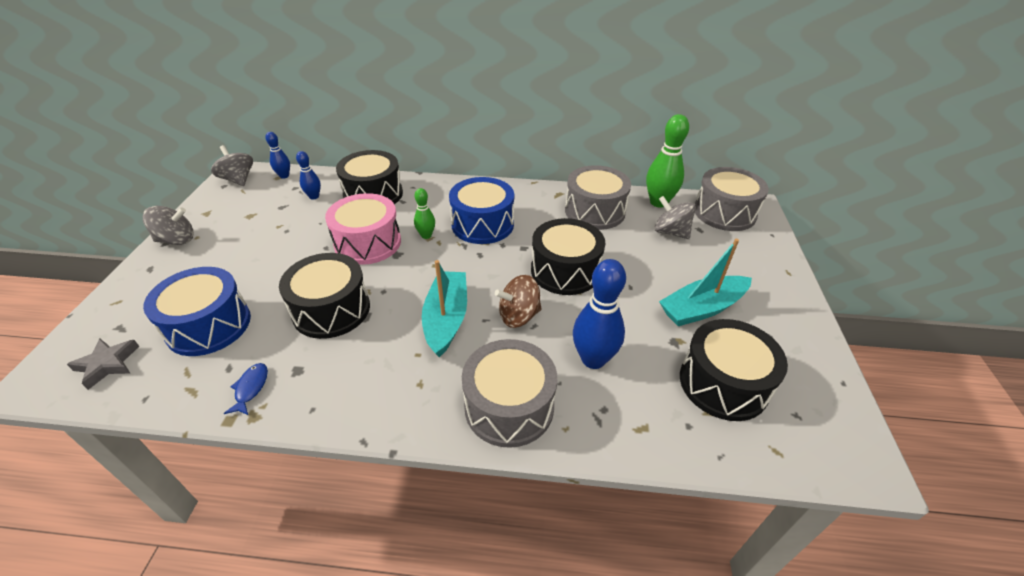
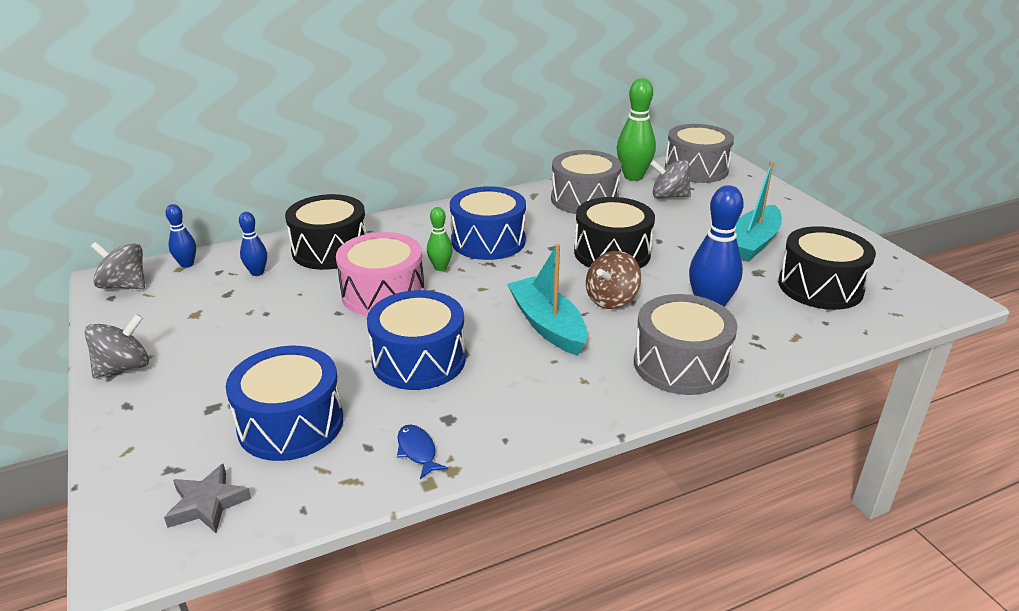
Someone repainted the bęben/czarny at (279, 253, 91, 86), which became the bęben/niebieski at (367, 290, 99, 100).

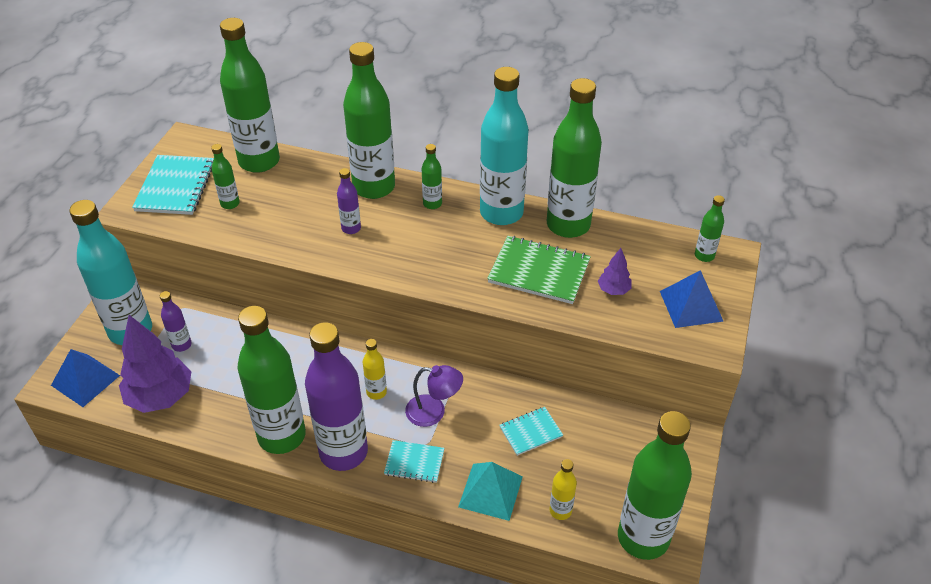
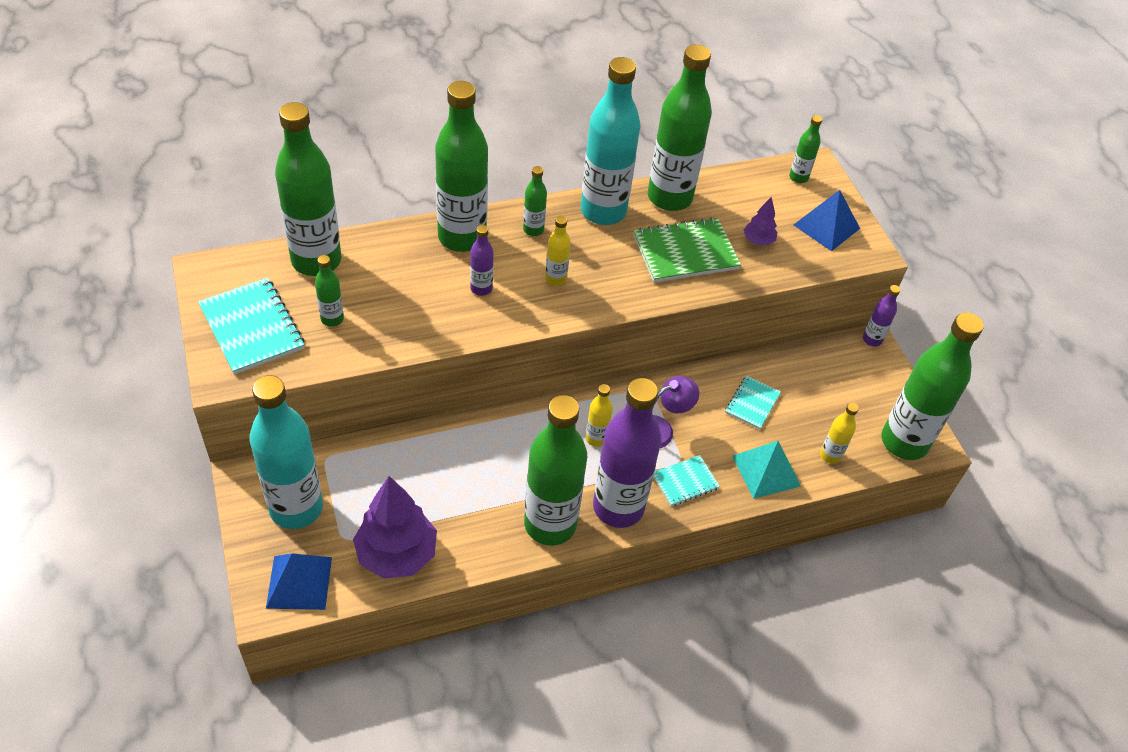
Someone carried the butelka/fioletowy from (160, 291, 32, 61) to (863, 285, 37, 62).
Someone put down the butelka/żółty at (545, 216, 26, 70).

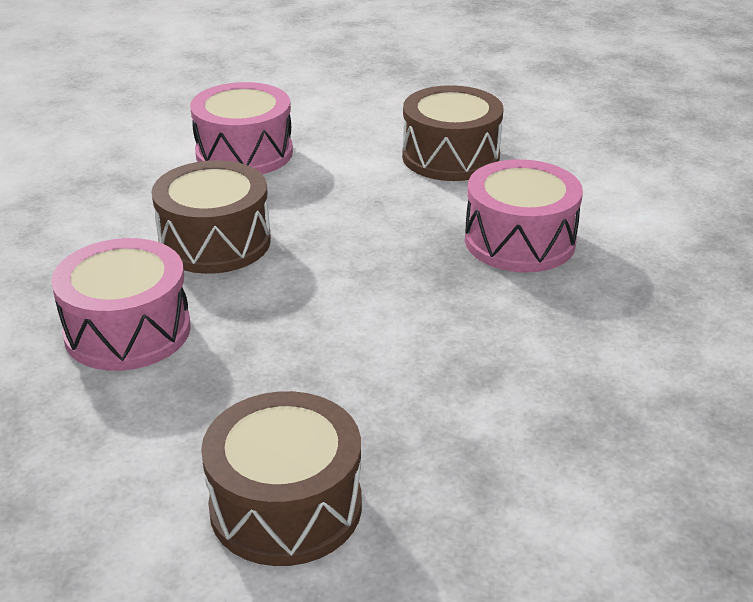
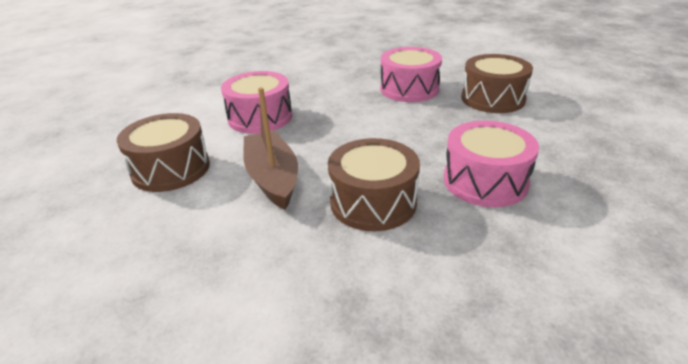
Someone carried the bęben/różowy from (190, 82, 103, 92) to (380, 47, 62, 55).
Someone put down the łódka/brązowy at (243, 87, 55, 123).

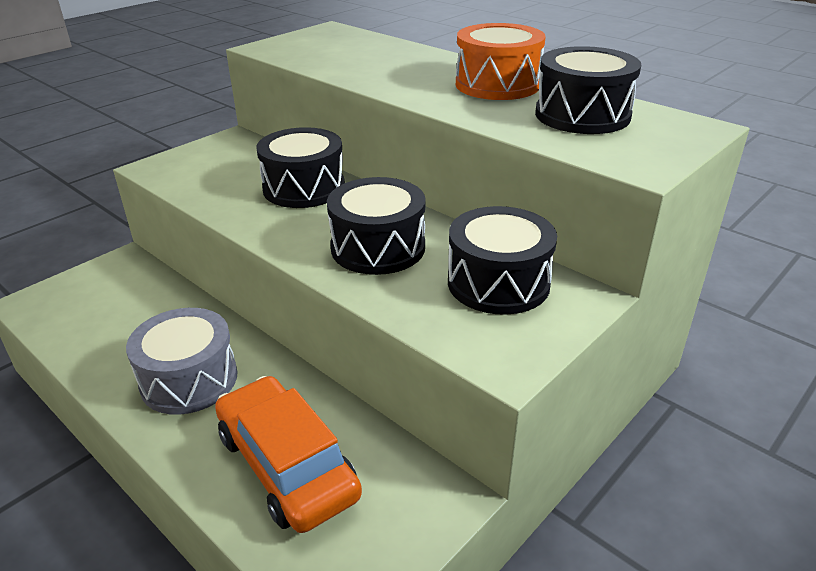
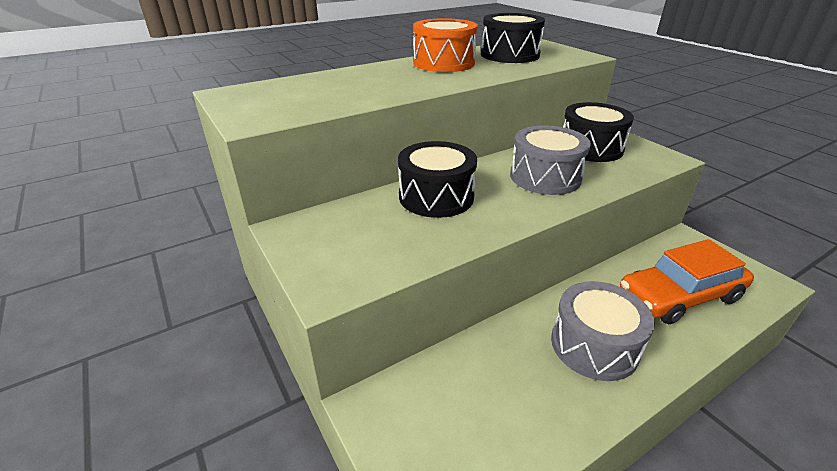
Someone repainted the bęben/czarny at (327, 177, 99, 98), which became the bęben/szary at (510, 125, 81, 70).

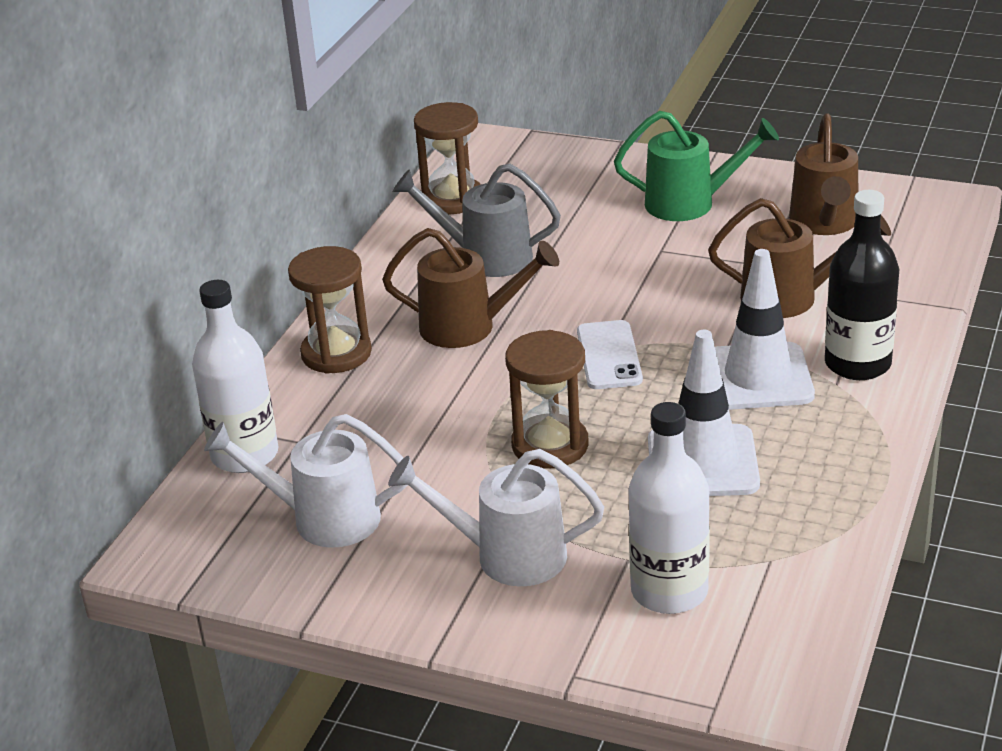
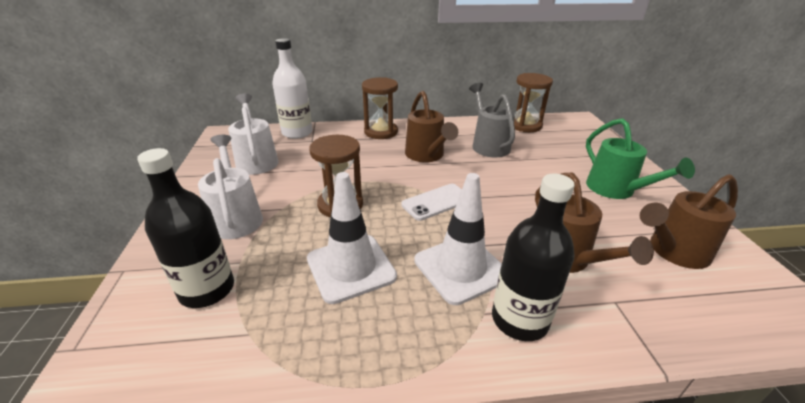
Someone repainted the butelka/biały at (628, 402, 82, 212), which became the butelka/czarny at (137, 148, 97, 160).

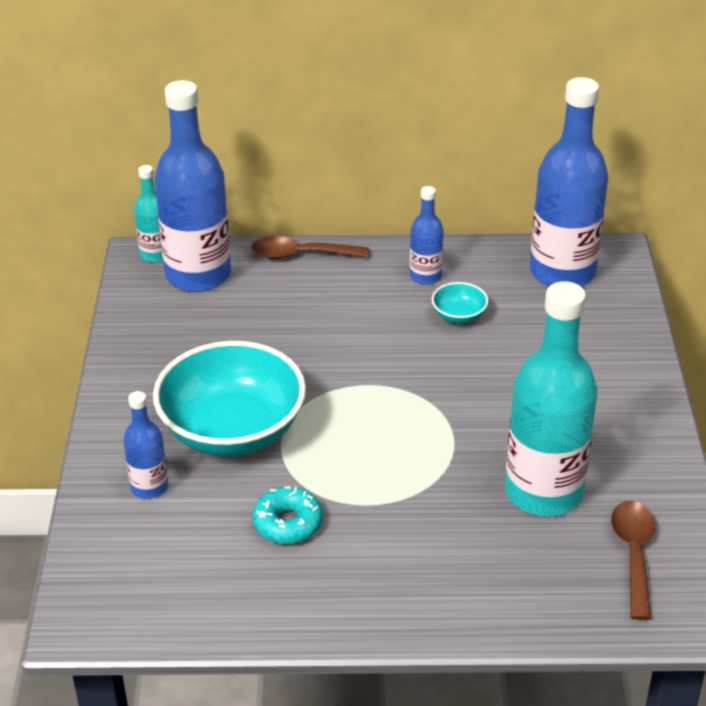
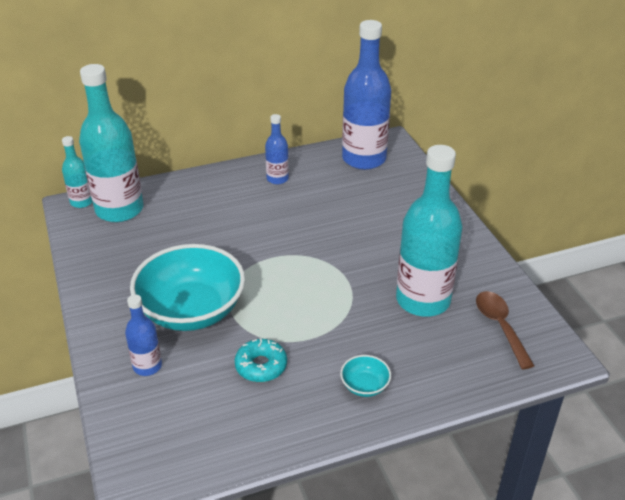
Someone repainted the butelka/niebieski at (154, 80, 77, 212), which became the butelka/turkusowy at (79, 64, 64, 158).
Someone took away the łyżka/brązowy at (251, 236, 118, 23).
Someone carried the miska/turkusowy from (432, 282, 57, 41) to (340, 355, 51, 42).

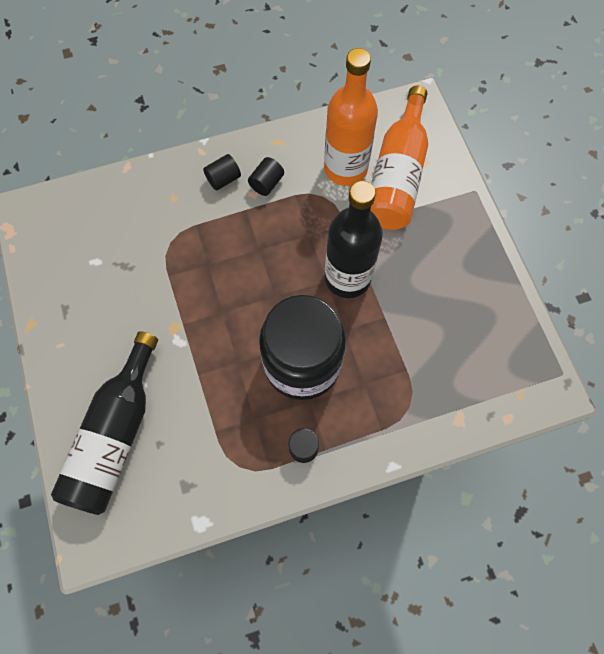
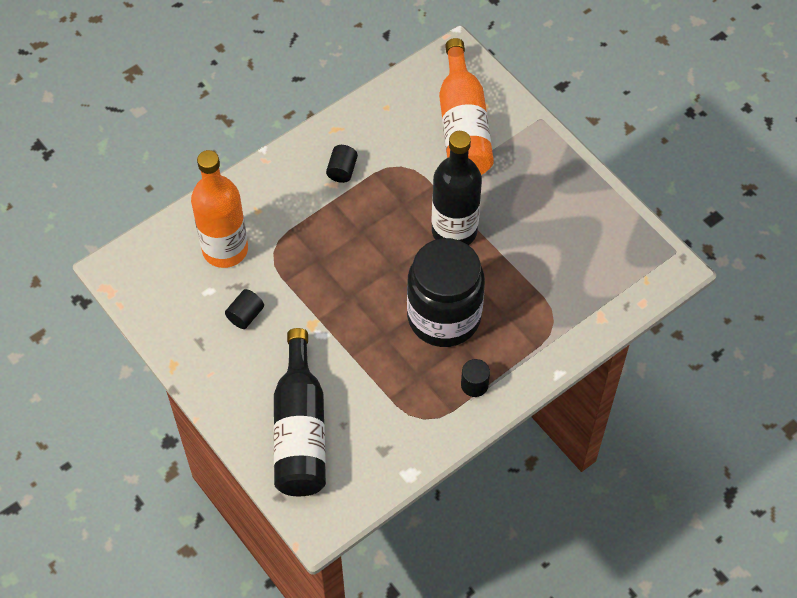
Someone carried the butelka/pomarańczowy from (324, 48, 54, 138) to (191, 150, 57, 118).
Someone carried the walec/czarny from (203, 154, 38, 36) to (225, 289, 39, 40).

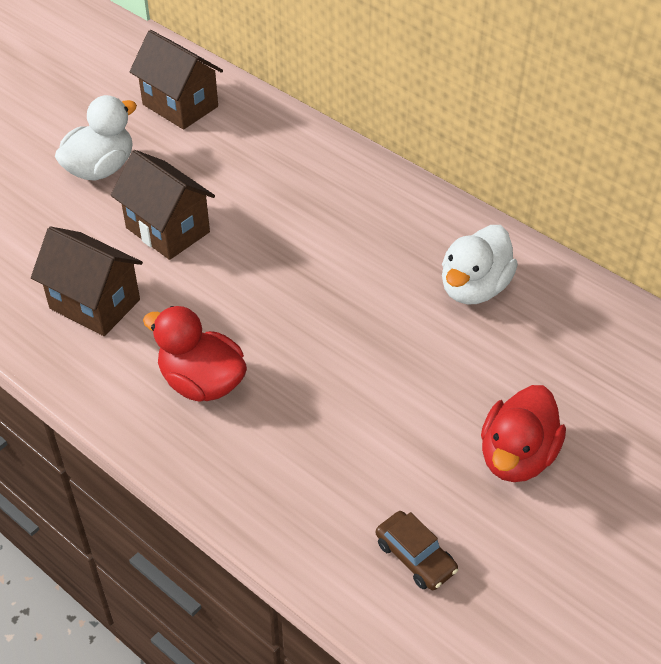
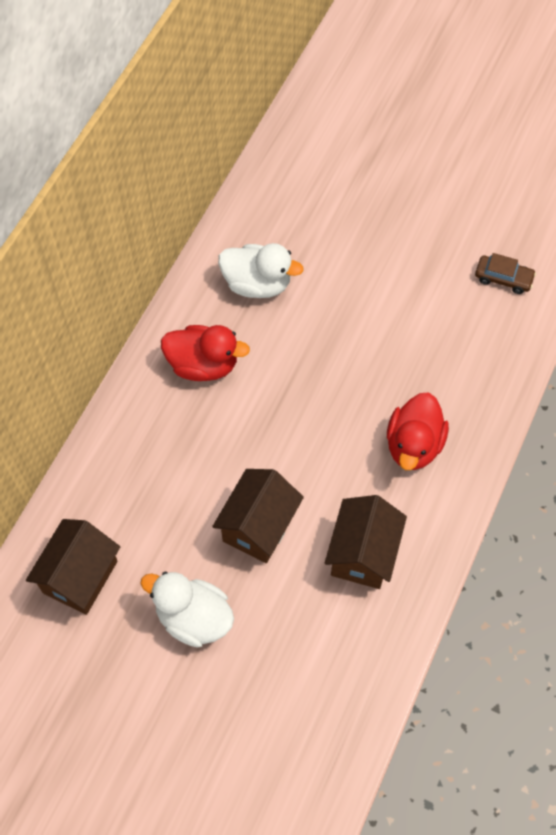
Someone carried the kaczka/czerwony from (481, 385, 85, 97) to (161, 325, 89, 56).
Someone rotated the samochód/brązowy at (376, 511, 82, 79) by 75 degrees clockwise.

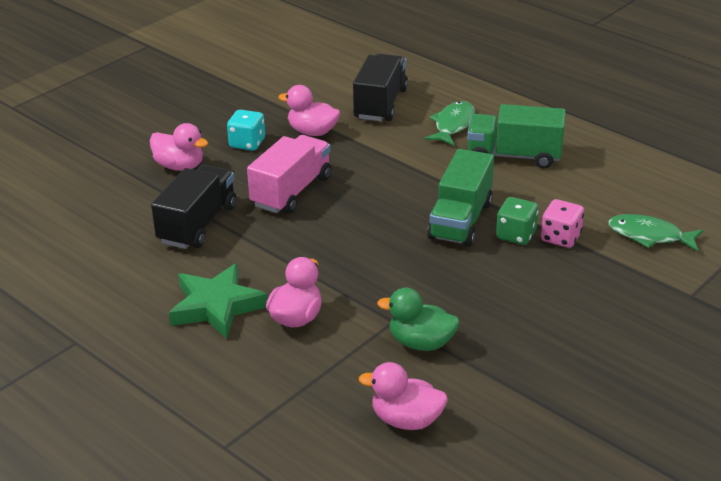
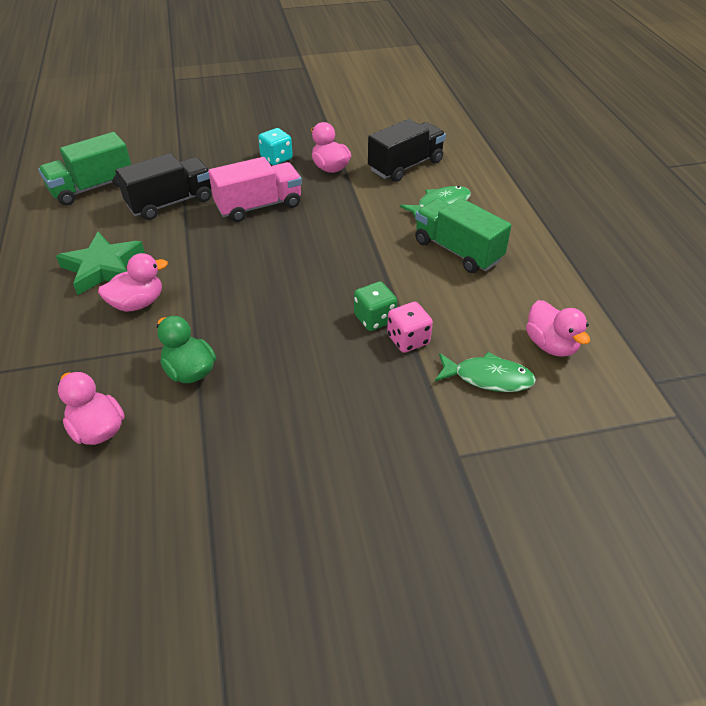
Someone carried the kaczka/różowy from (150, 123, 58, 48) to (526, 300, 64, 57).
Someone carried the ciężarówka/zielony from (427, 149, 67, 98) to (38, 132, 93, 74).
Someone rotated the ryba/zielony at (608, 214, 95, 38) by 135 degrees clockwise.

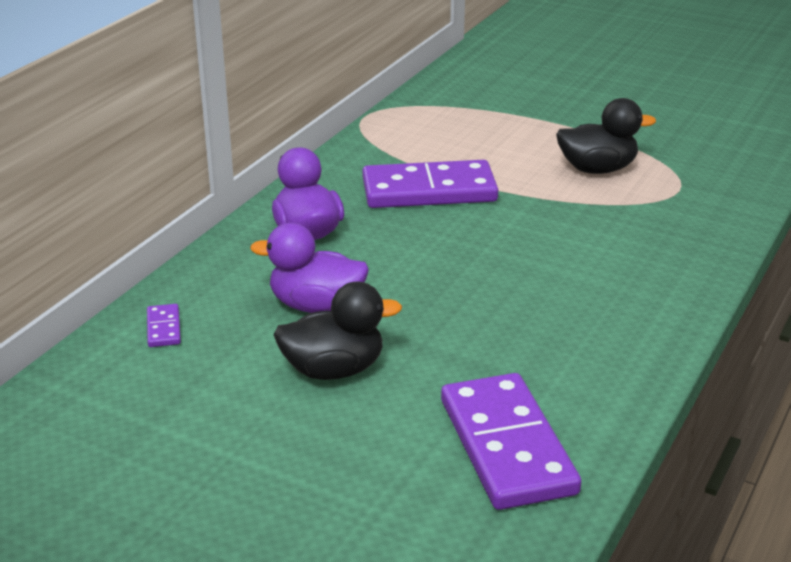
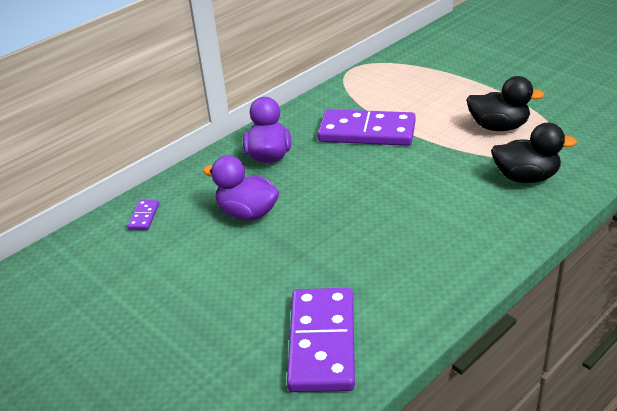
Someone carried the kaczka/czarny from (274, 282, 128, 98) to (491, 123, 86, 60).

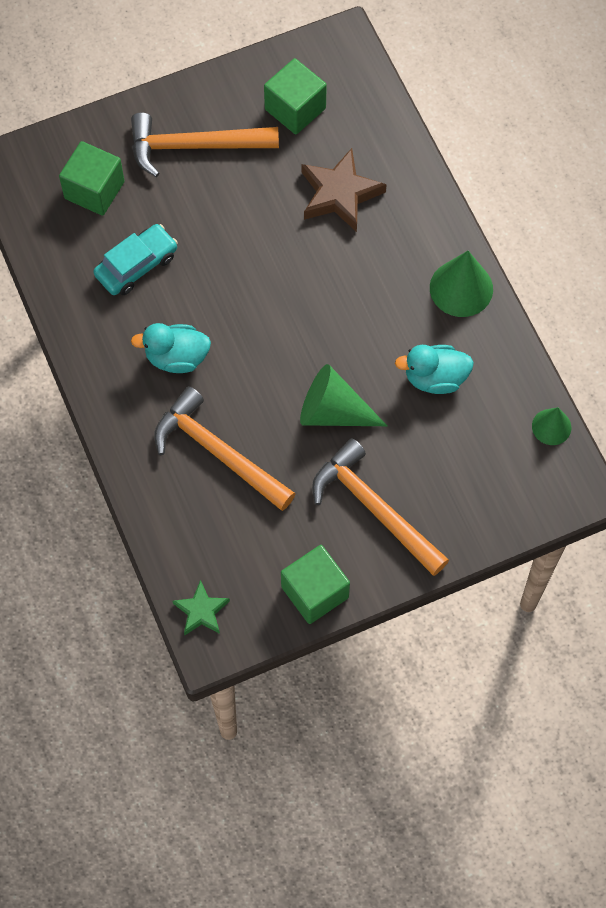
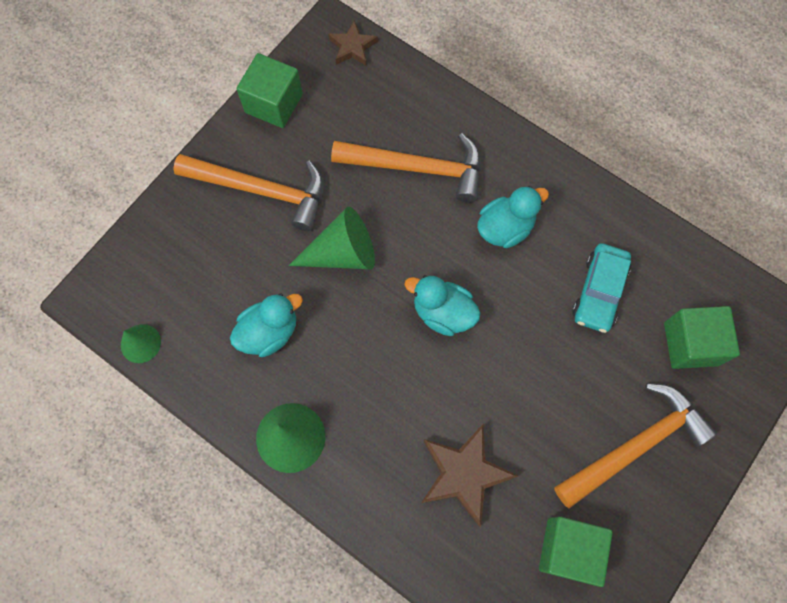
Someone repainted the gwiazda/zielony at (172, 580, 58, 55), which became the gwiazda/brązowy at (329, 20, 49, 46).
Someone put down the kaczka/turkusowy at (404, 275, 77, 61).

